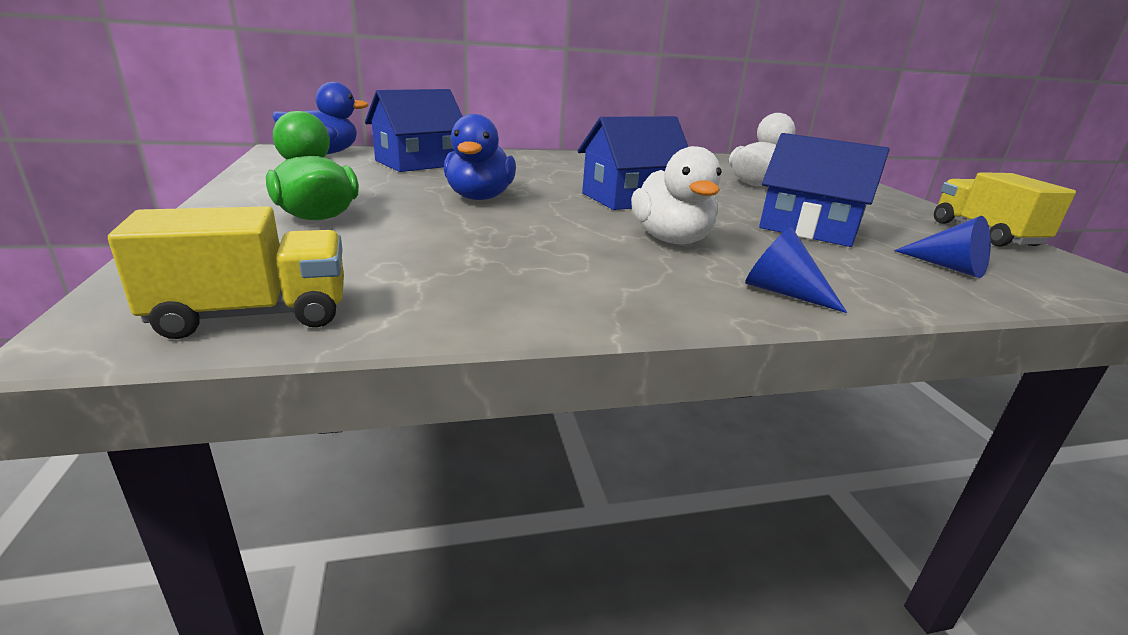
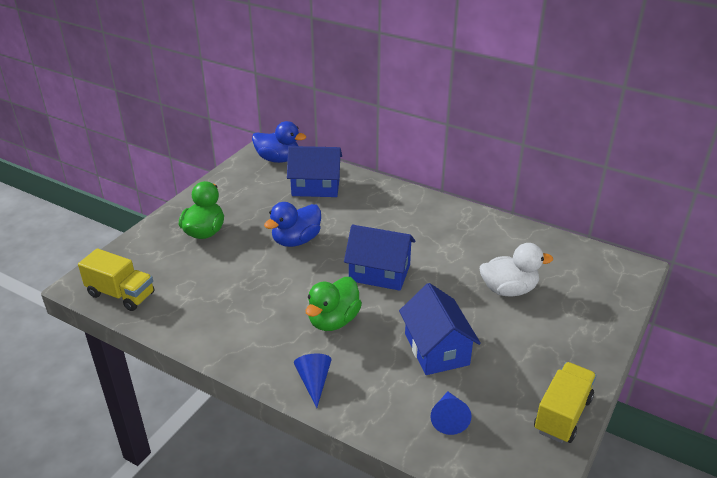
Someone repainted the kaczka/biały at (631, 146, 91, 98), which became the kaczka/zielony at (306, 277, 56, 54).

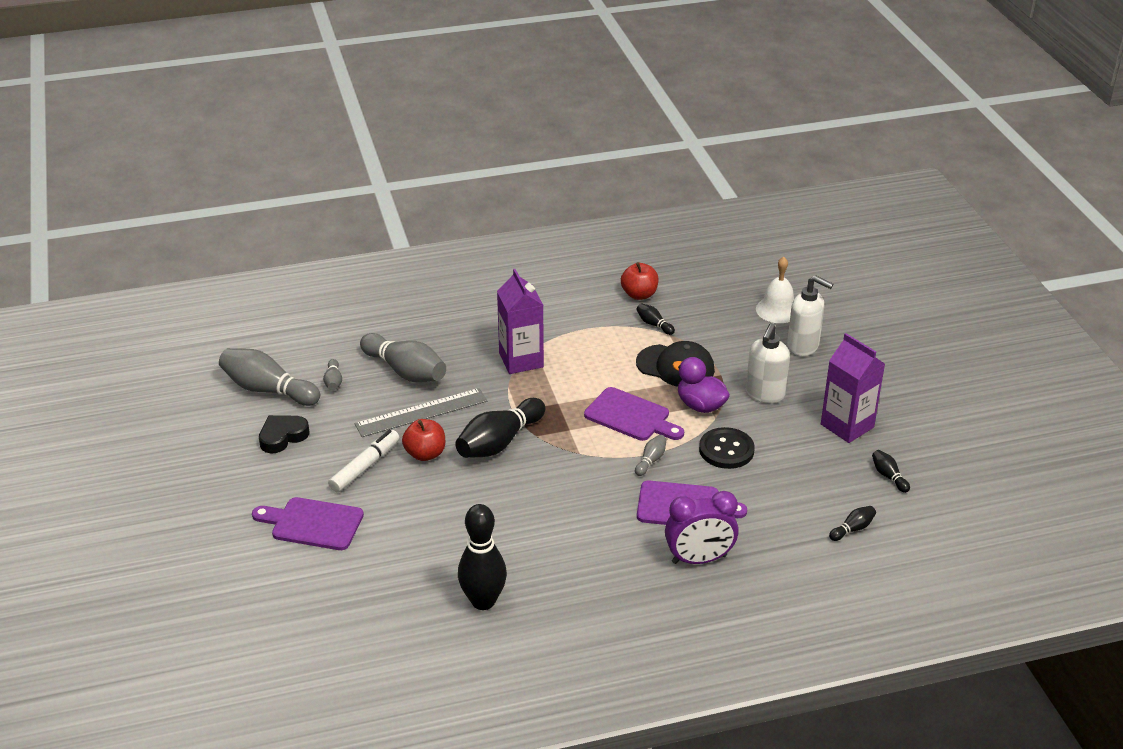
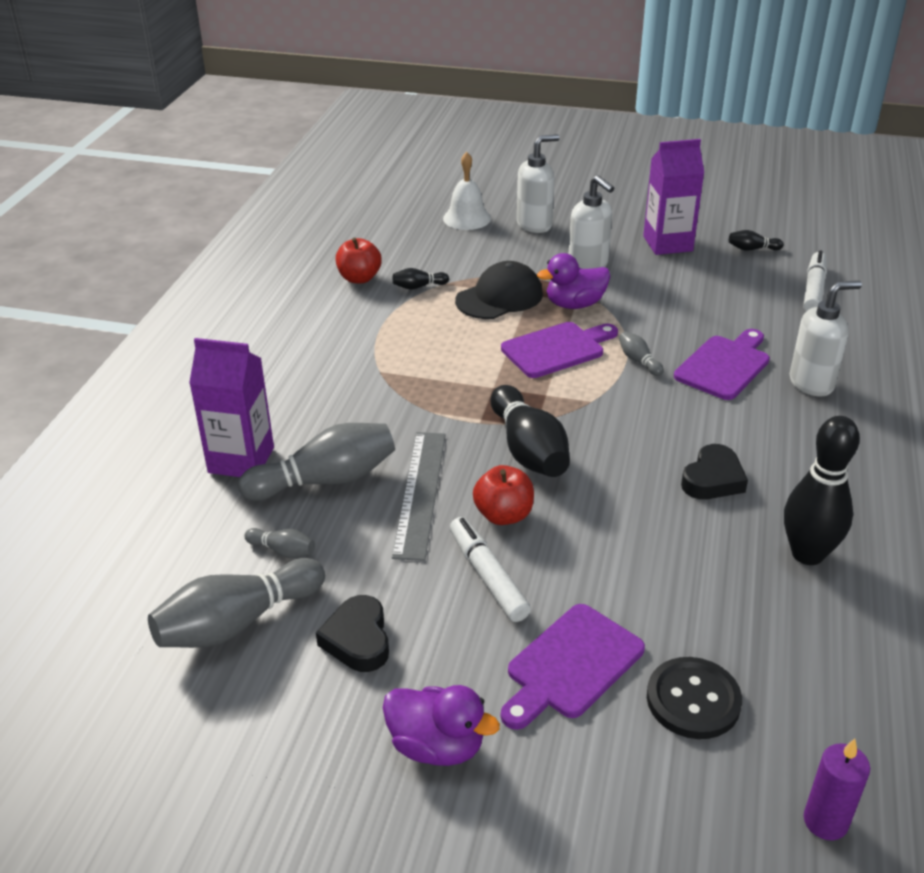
Someone carried the karton mleka/fioletowy from (497, 269, 47, 105) to (189, 338, 85, 139).
Someone carried the guzik/czarny from (699, 427, 56, 42) to (647, 657, 95, 82).
Someone swapped the budzik/fioletowy at (665, 491, 74, 73) for the dozownik mydła/biały at (790, 280, 72, 117).
Someone swapped the kręgiel/czarny at (829, 506, 47, 35) for the flamaster/biały at (803, 250, 24, 62).
Someone put down the serce/czarny at (681, 444, 67, 55).
Someone put down the kaczka/fioletowy at (383, 685, 117, 81).
Someone put down the świeca/fioletowy at (804, 739, 66, 101).

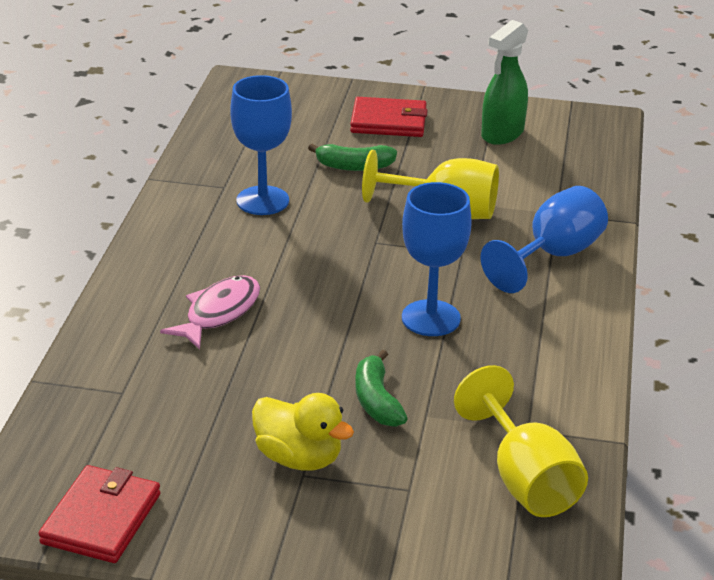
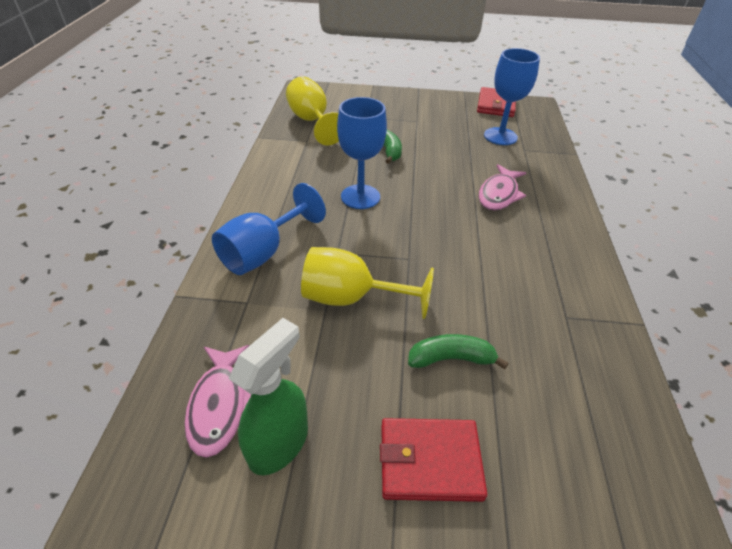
Someone carried the kielich/niebieski from (231, 75, 61, 140) to (484, 48, 56, 97).
Someone took away the kaczka/żółty at (252, 393, 102, 78).
Someone put down the ryba/różowy at (184, 345, 67, 113).

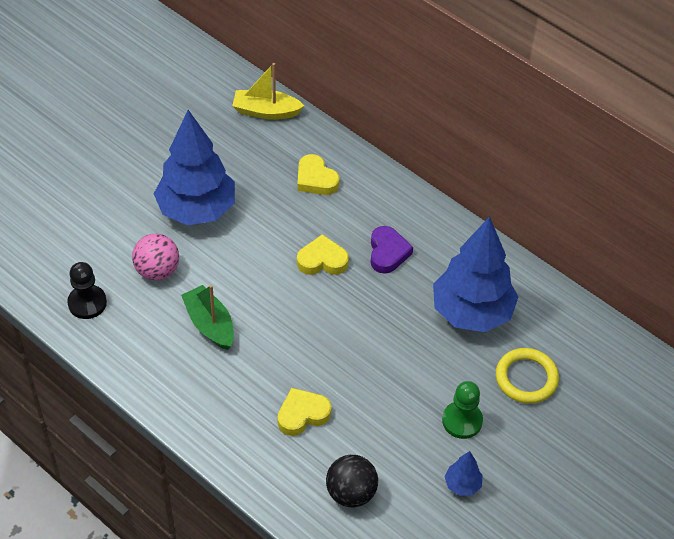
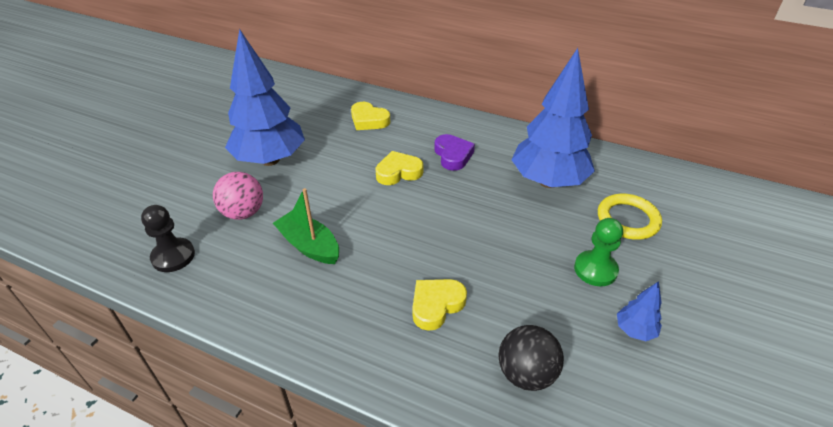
Someone took away the łódka/żółty at (232, 63, 72, 57).

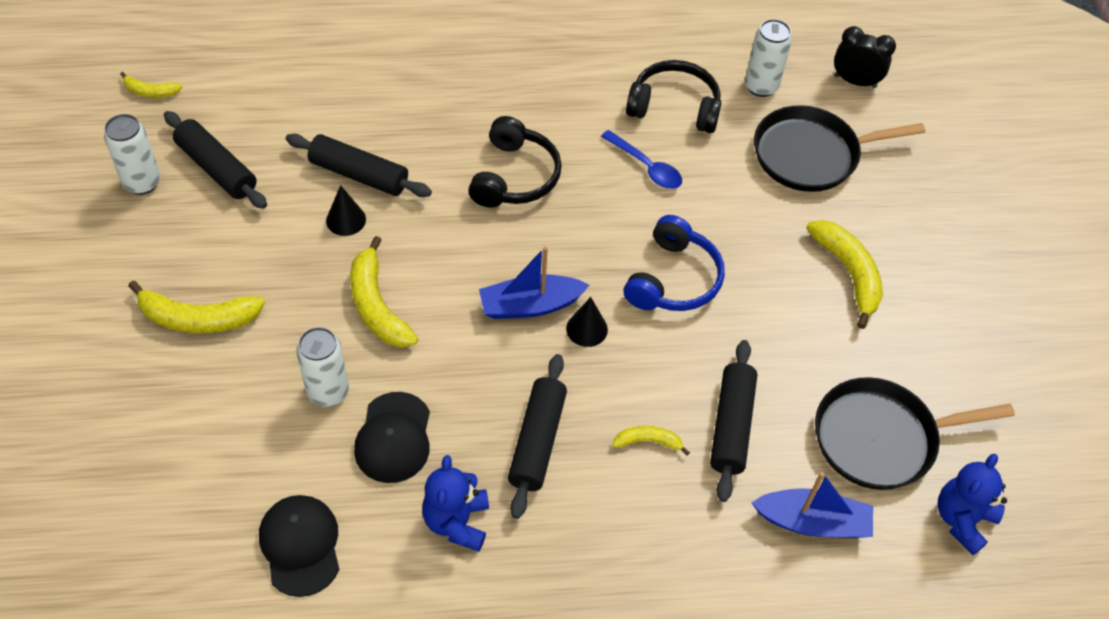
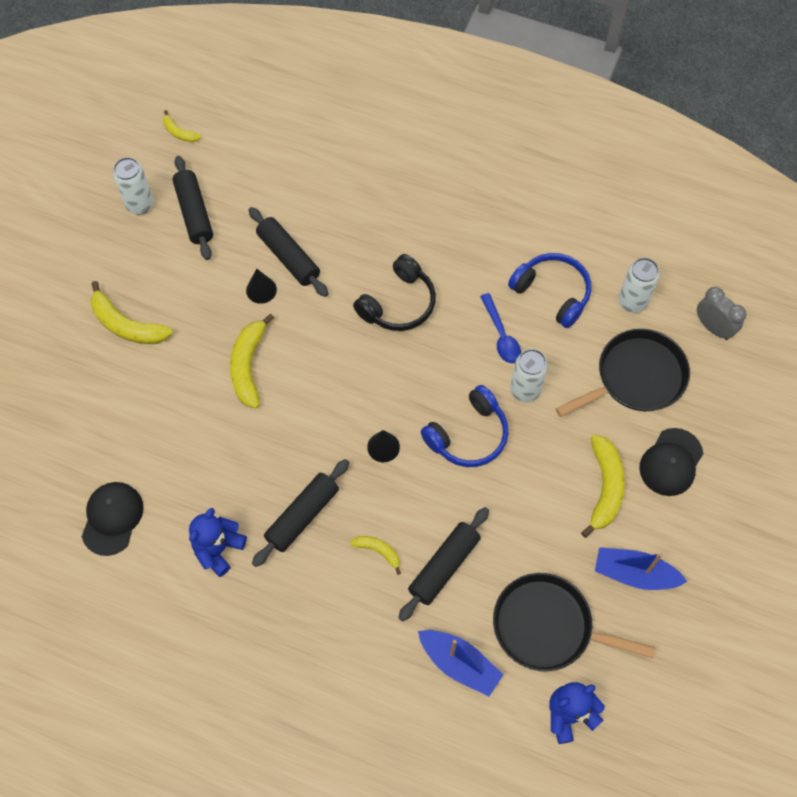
Someone repainted the budzik/czarny at (834, 26, 62, 62), which became the budzik/szary at (697, 287, 49, 53).
Someone repainted the słuchawki/czarny at (626, 60, 96, 73), which became the słuchawki/niebieski at (508, 253, 83, 75).
Someone rotated the patelnia/czarny at (754, 105, 171, 87) by 135 degrees clockwise.
Someone carried the łódka/niebieski from (479, 246, 111, 73) to (595, 547, 92, 43).
Someone carried the puszka/biały from (296, 327, 53, 80) to (510, 349, 38, 54).
Someone carried the czapka/czarny from (354, 392, 76, 91) to (639, 428, 64, 68).

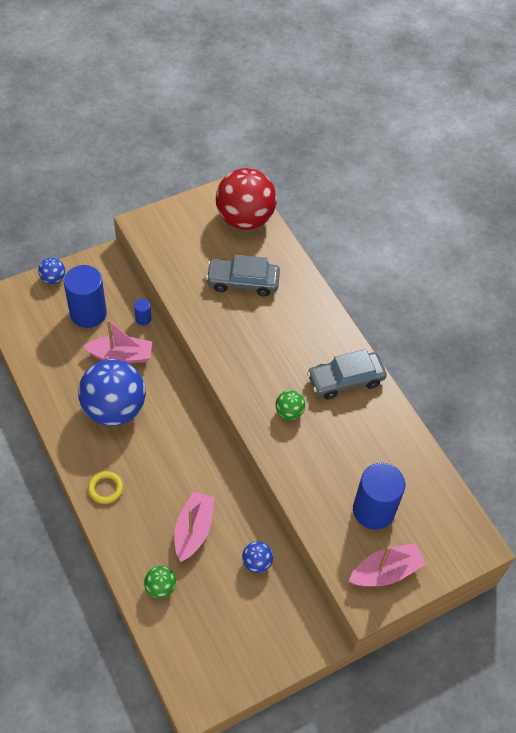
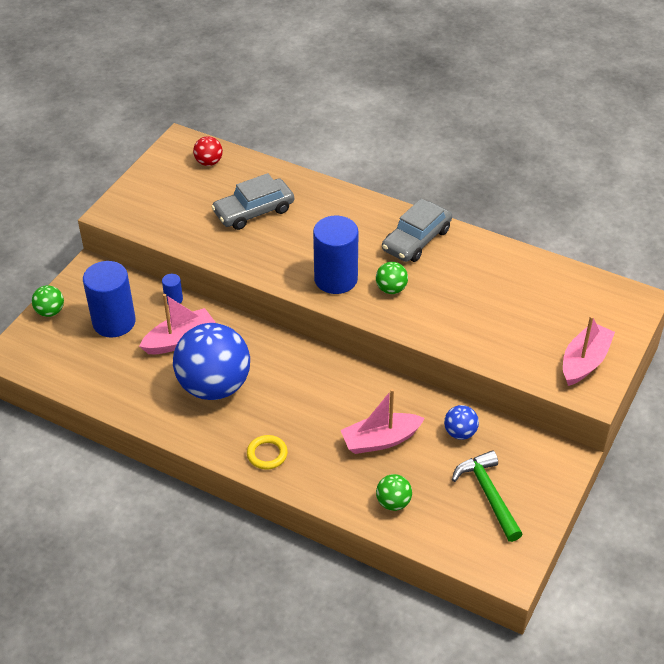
Someone scaled the piłka/czerwony at (216, 168, 60, 62) by 0.44.
Someone repainted the piłka/niebieski at (38, 258, 27, 26), which became the piłka/zielony at (32, 285, 32, 32).
Someone carried the walec/niebieski from (353, 463, 52, 67) to (313, 216, 45, 78).
Someone rotated the łódka/różowy at (174, 491, 41, 71) by 90 degrees counterclockwise.
Someone put down the młotek/zielony at (452, 450, 71, 92).

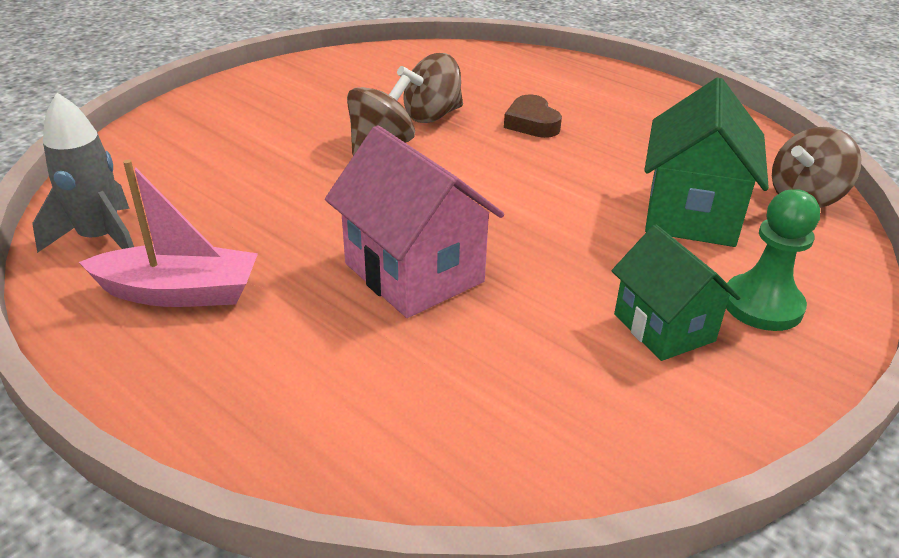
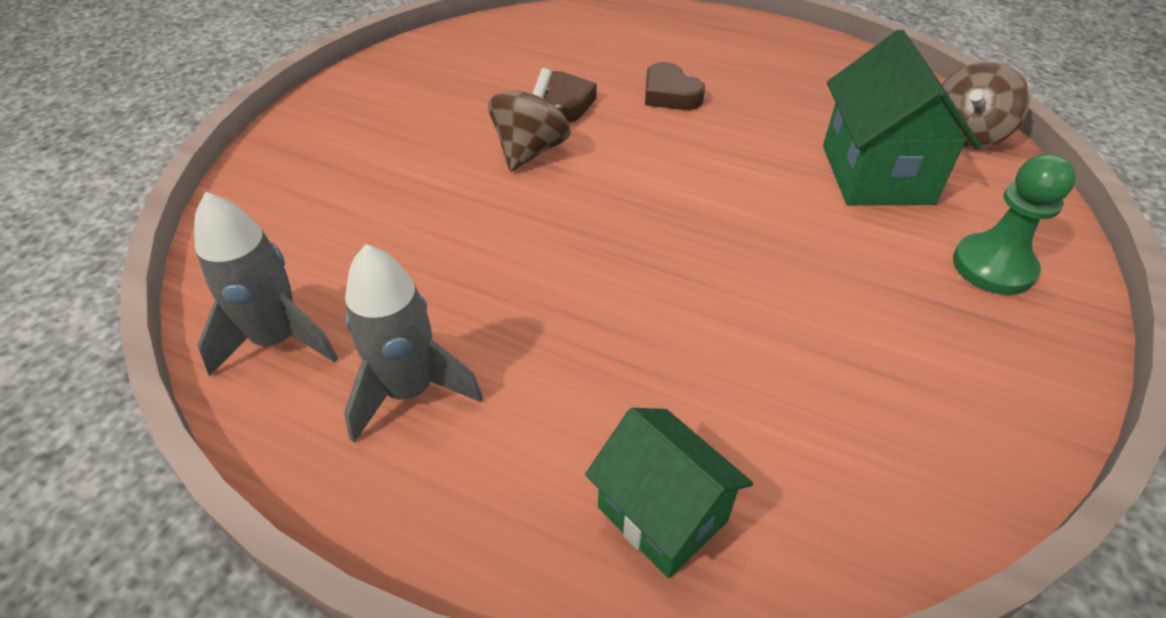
Someone swapped the bączek/brązowy at (397, 53, 66, 70) for the serce/brązowy at (537, 71, 60, 52).
Someone took away the domek/różowy at (325, 125, 179, 193).
Someone swapped the łódka/różowy at (79, 159, 179, 148) for the rakieta/szary at (344, 244, 139, 199).
Someone carried the domek/zielony from (612, 225, 129, 136) to (585, 408, 168, 170).

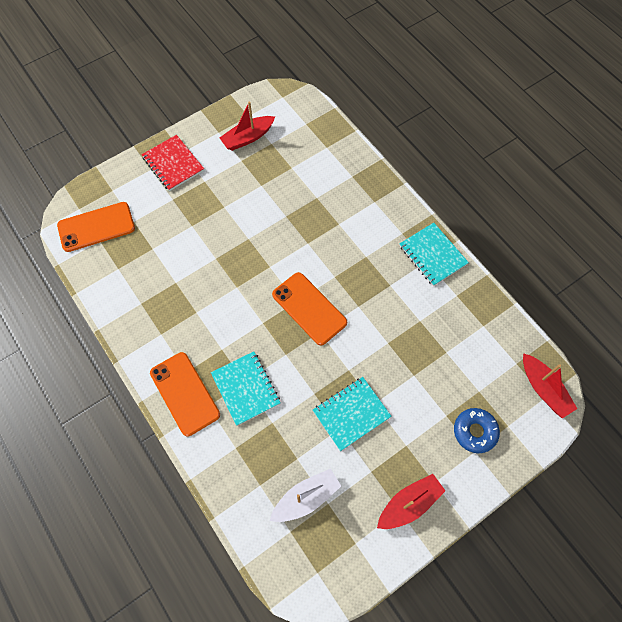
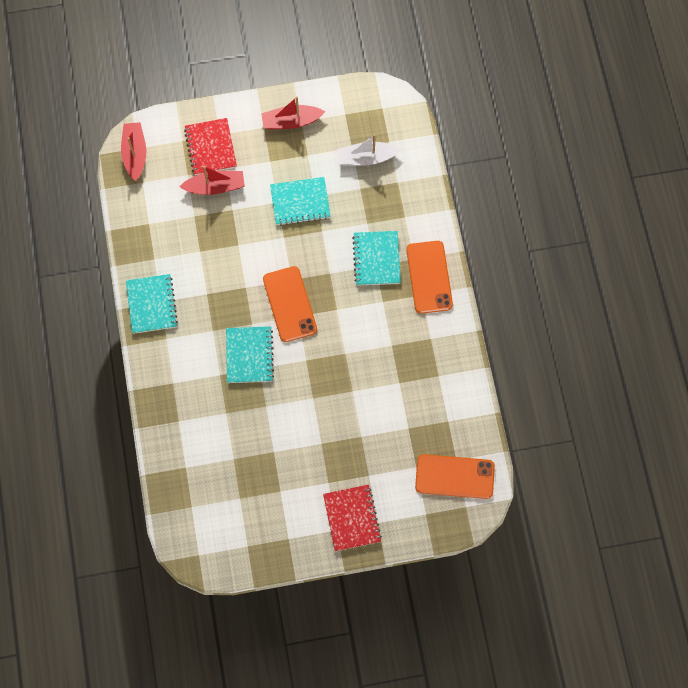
Someone carried the łódka/czerwony from (219, 102, 56, 49) to (180, 166, 65, 29).
Someone swapped the donut/niebieski at (454, 408, 46, 45) for the zeszyt/czerwony at (184, 118, 53, 57).
Someone put down the zeszyt/turkusowy at (226, 326, 48, 57).

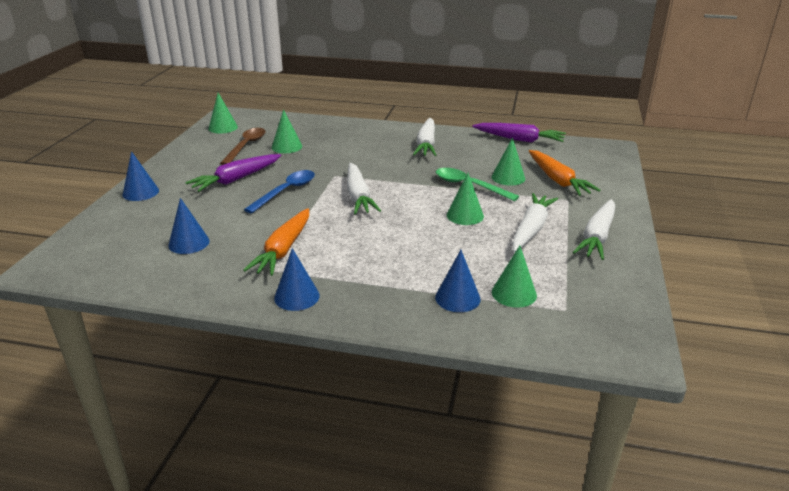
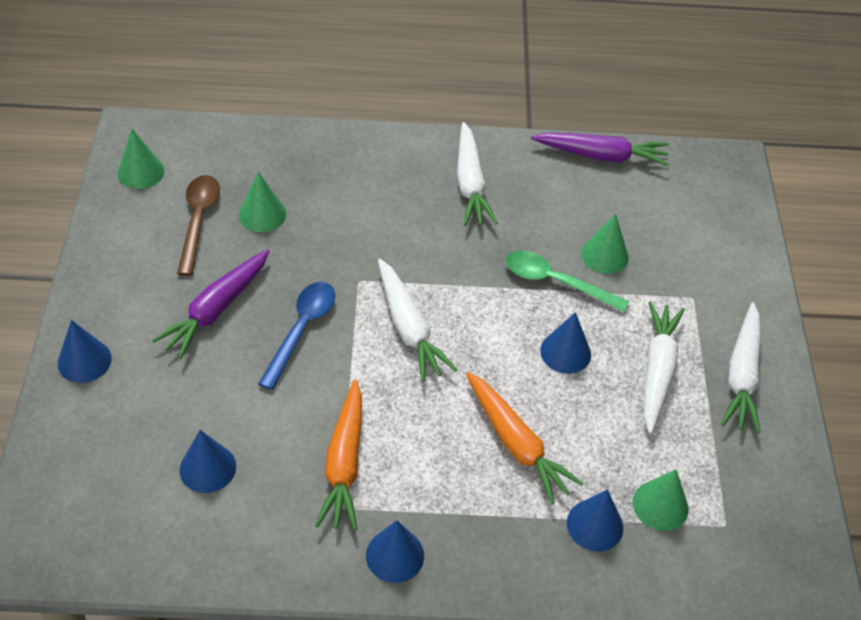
Someone carried the marchewka/pomarańczowy from (529, 150, 72, 46) to (466, 372, 117, 132).
Someone repainted the stożek/zielony at (447, 173, 37, 52), which became the stożek/niebieski at (540, 312, 51, 62).

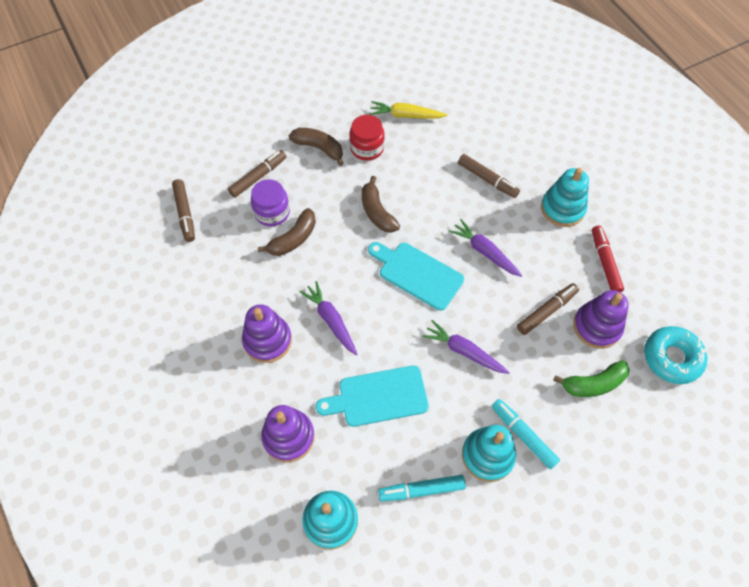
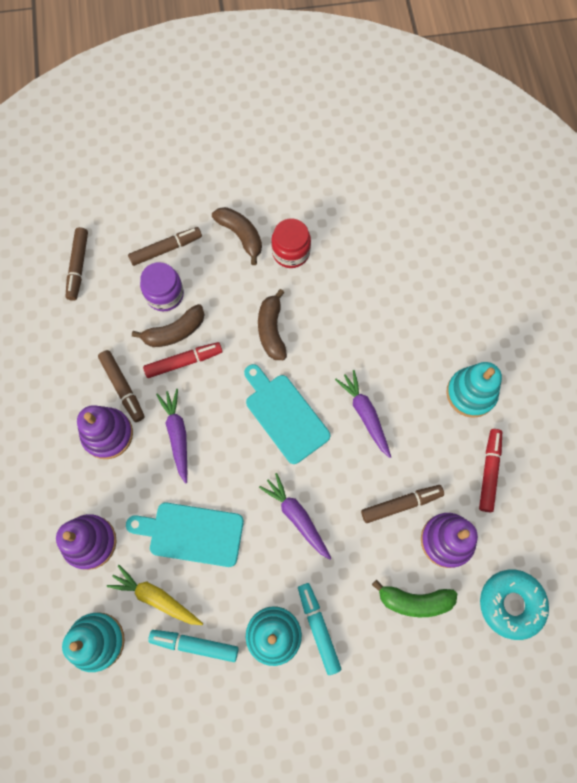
Someone carried the marchewka/żółty from (370, 101, 78, 18) to (107, 565, 96, 60).
Someone carried the flamaster/brązowy from (458, 154, 62, 44) to (98, 350, 47, 72).
Someone put down the flamaster/czerwony at (143, 342, 79, 36).

